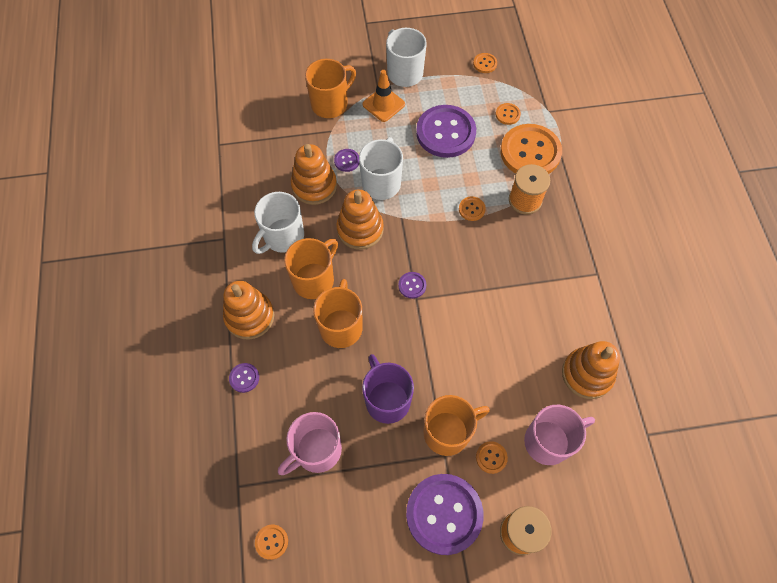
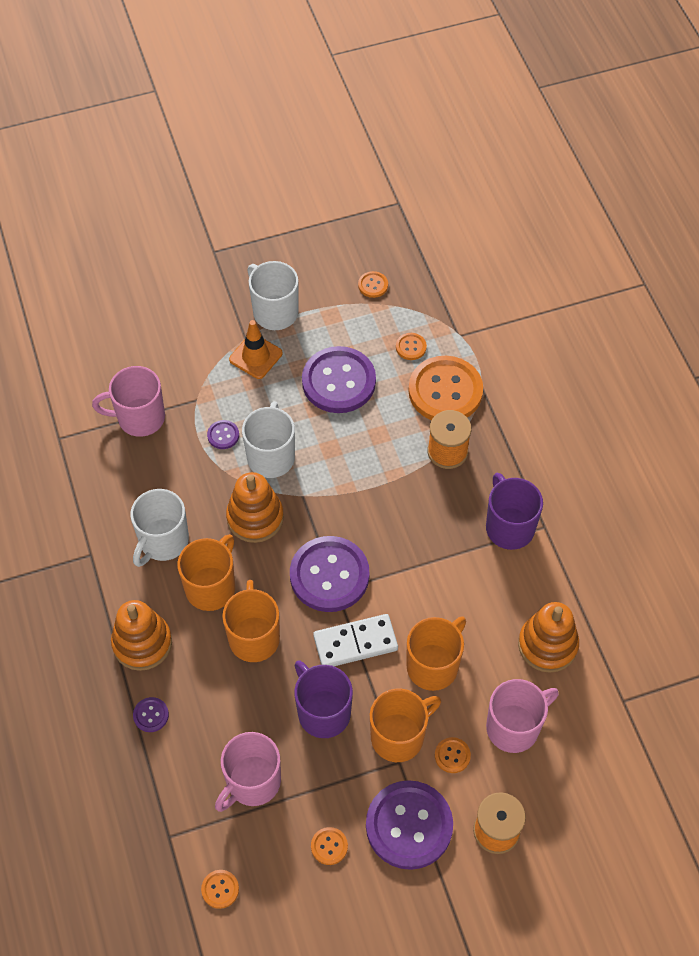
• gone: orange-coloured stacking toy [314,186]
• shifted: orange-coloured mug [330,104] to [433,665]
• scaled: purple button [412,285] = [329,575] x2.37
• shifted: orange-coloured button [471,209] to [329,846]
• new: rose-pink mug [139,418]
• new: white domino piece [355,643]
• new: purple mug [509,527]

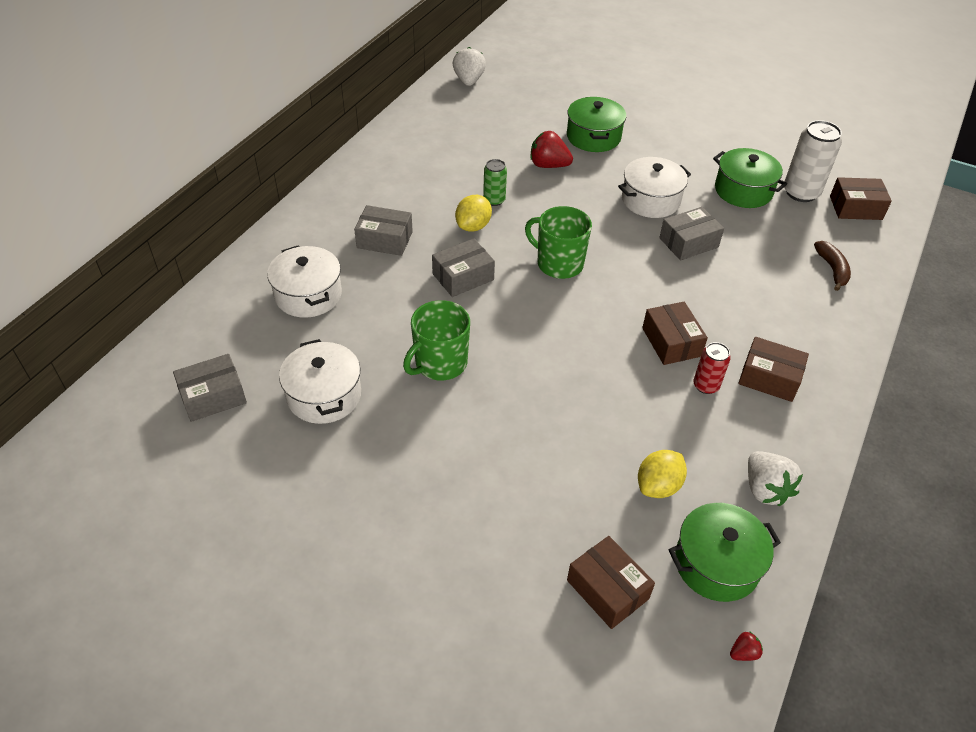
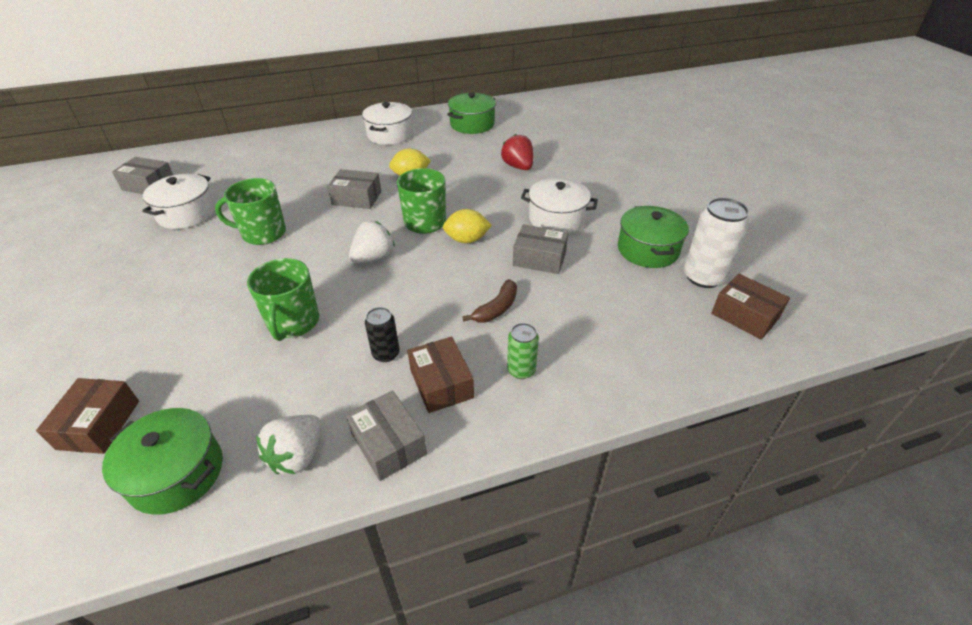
• shifted: white pot [308,295] to [390,134]
• shifted: grey parcel [384,240] to [388,443]
• shifted: white toy strawberry [469,81] to [373,257]
• shifted: green can [494,200] to [521,370]
• shifted: green pot [593,137] to [472,124]
• shifted: yellow citrus fruit [658,486] to [467,240]
• gone: dark brown parcel [671,342]
• repainted: crimson can [706,385] to black can [386,354]
• gone: crimson toy strawberry [743,653]
• shifted: dark brown banana fruit [832,269] to [496,308]
• new: green mug [293,322]

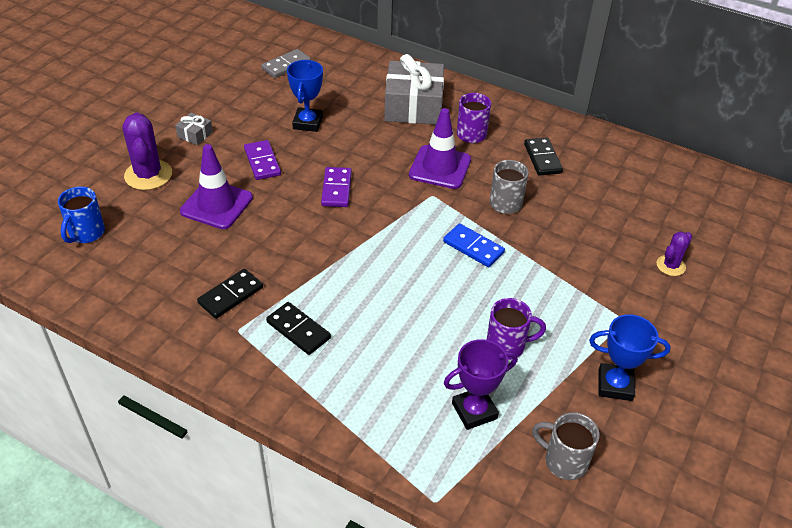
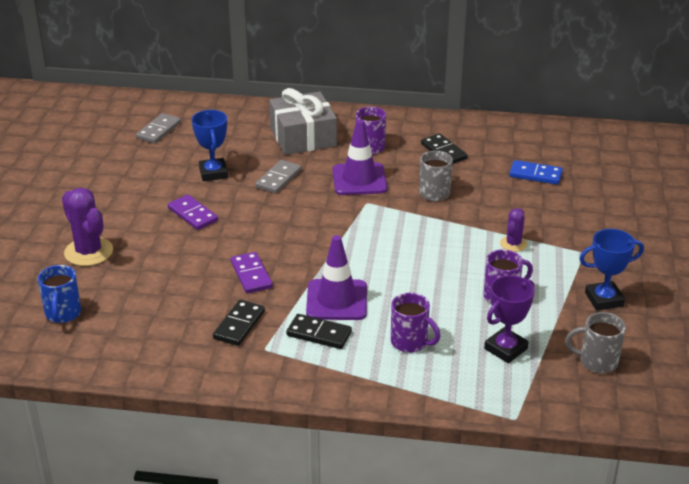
• gone: grey gift [195,134]
• shifted: purple traffic cone [216,205] to [336,300]
• shifted: purple domino piece [336,189] to [251,275]
• shifted: blue domino piece [473,247] to [535,175]
• shifted: purple prickly plant [670,266] to [513,244]
• new: grey domino piece [278,179]
• new: purple mug [410,342]

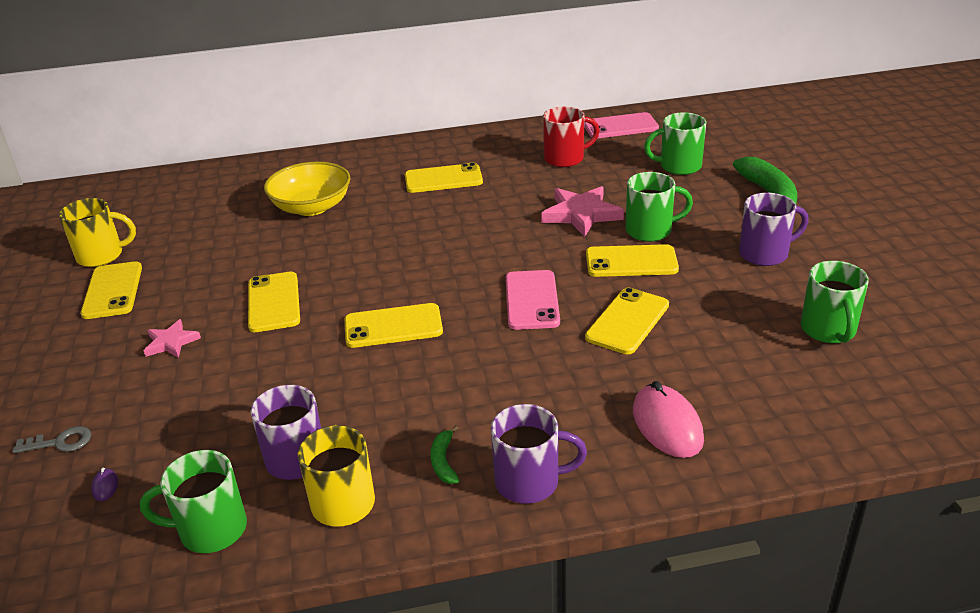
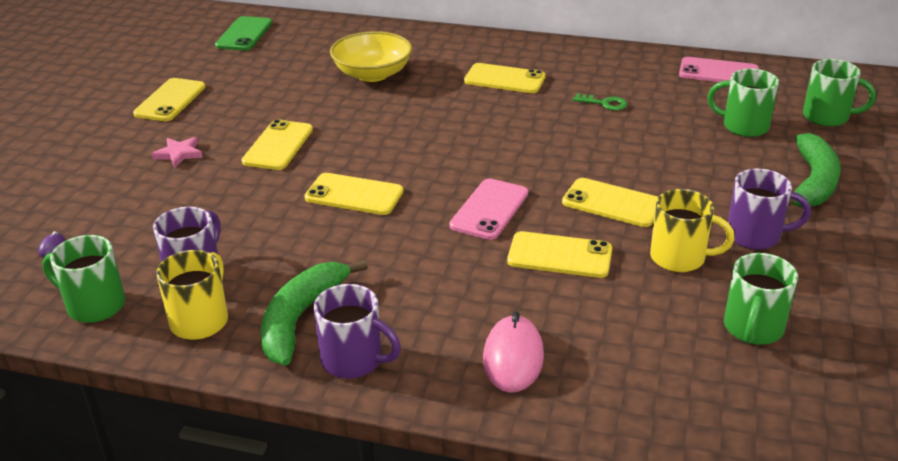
• gone: grey door key [60,442]
• shifted: yellow mug [102,255] to [679,258]
• scaled: green banana fruit [443,461] = [301,318] x2.23
• gone: rose-pink five-pointed star [581,214]
• gone: crimson mug [565,158]
• rotated: yellow mobile phone [627,321] = [559,255] 45 degrees clockwise
• shifted: green mug [650,230] to [827,117]
• new: green mobile phone [244,34]
• new: green door key [604,103]

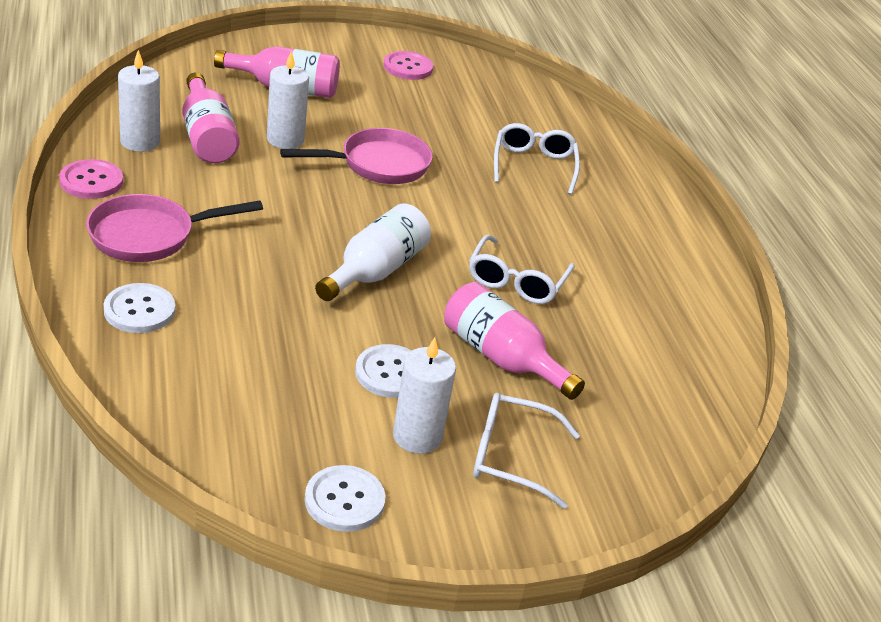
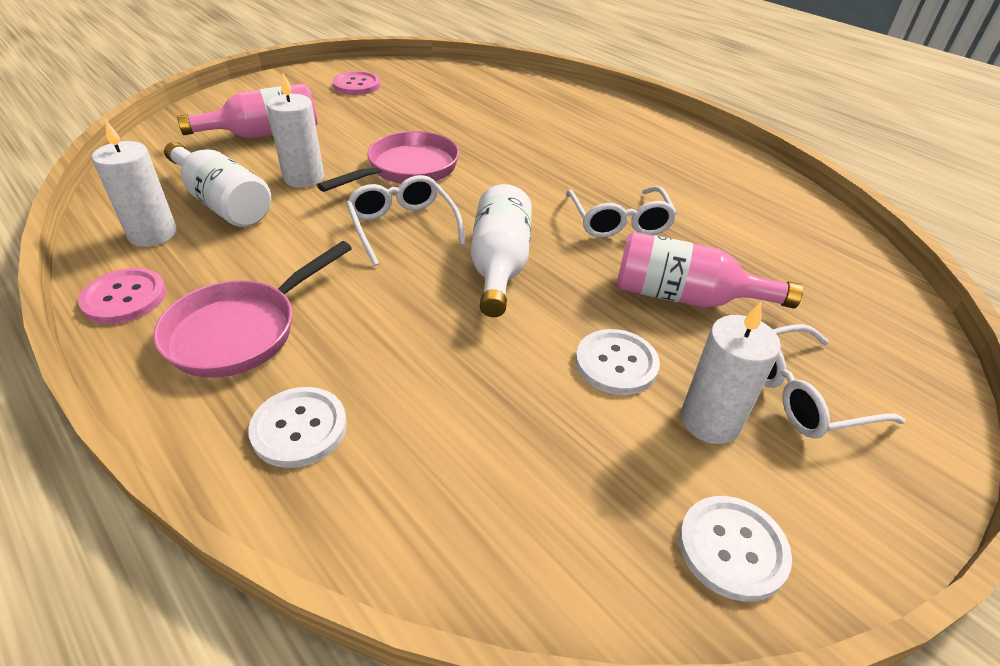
• repainted: rose-pink bottle [207,137] to white bottle [223,203]
• shifted: white eyeglasses [534,165] to [403,227]

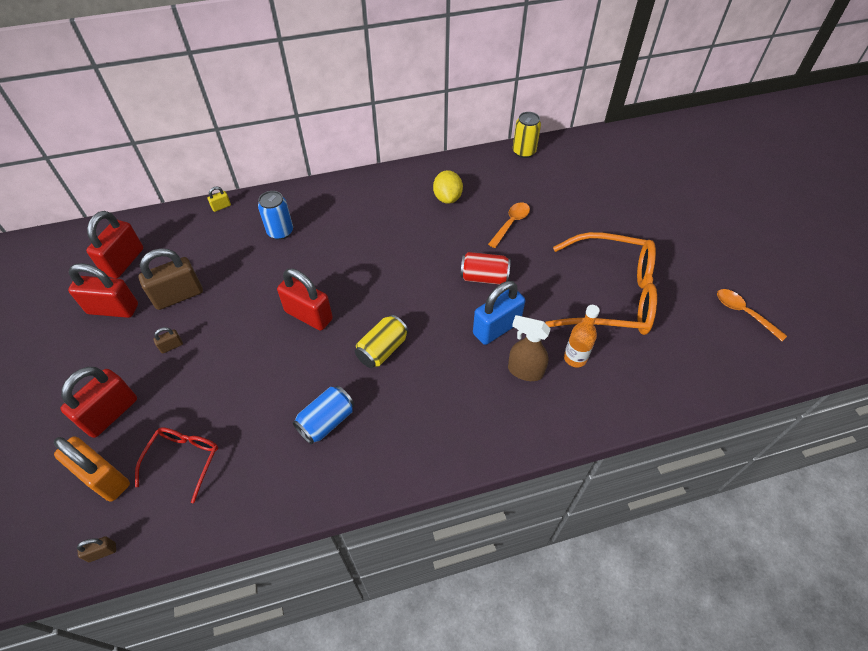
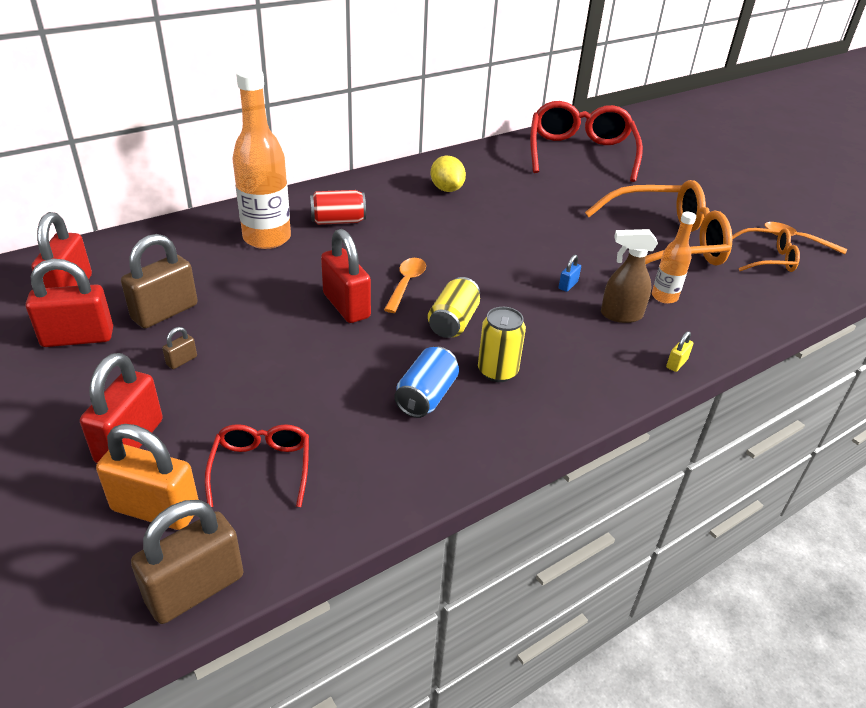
• scaled: dark brown padlock [102,552] = [195,589] x2.29
• shifted: yellow padlock [221,207] to [676,363]
• swapped: blue can [280,232] to orange-coloured bottle [267,238]
• rotated: crimson padlock [309,315] = [346,306] 45 degrees clockwise
• shifted: crimson can [484,277] to [338,221]
• scaled: blue padlock [496,328] = [568,285] x0.44
• shifted: orange-coloured spoon [511,224] to [406,284]
• shifted: yellow can [524,152] to [497,371]
• new: crimson eyeglasses [580,153]
• new: orange-coloured eyeglasses [767,259]

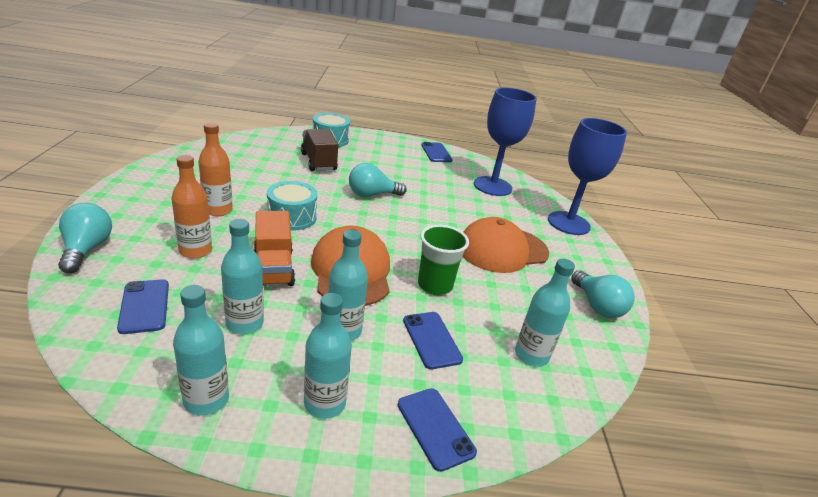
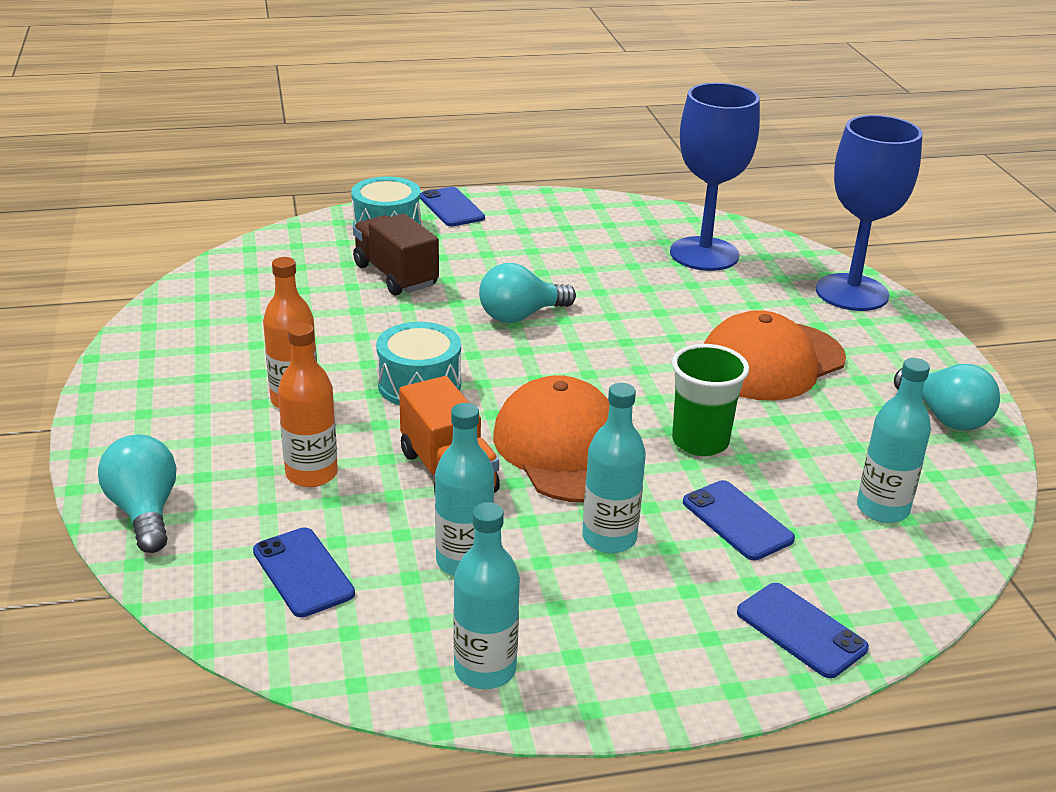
• gone: aqua bottle [325,403]
• shifted: blue mobile phone [436,153] to [451,207]

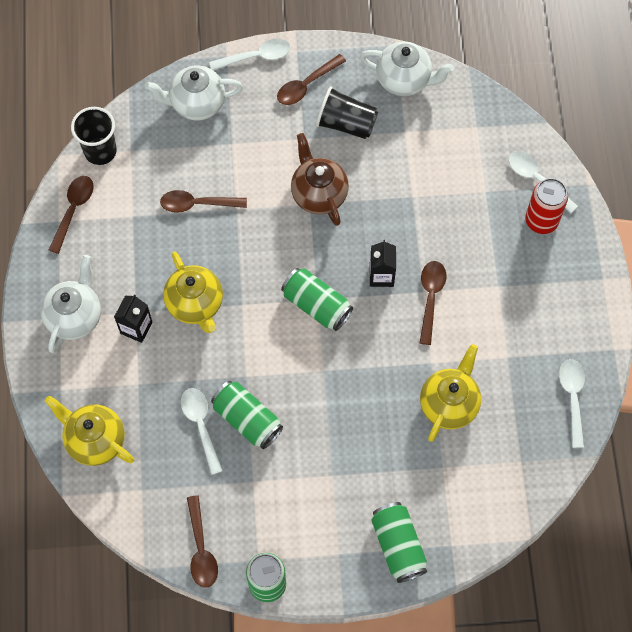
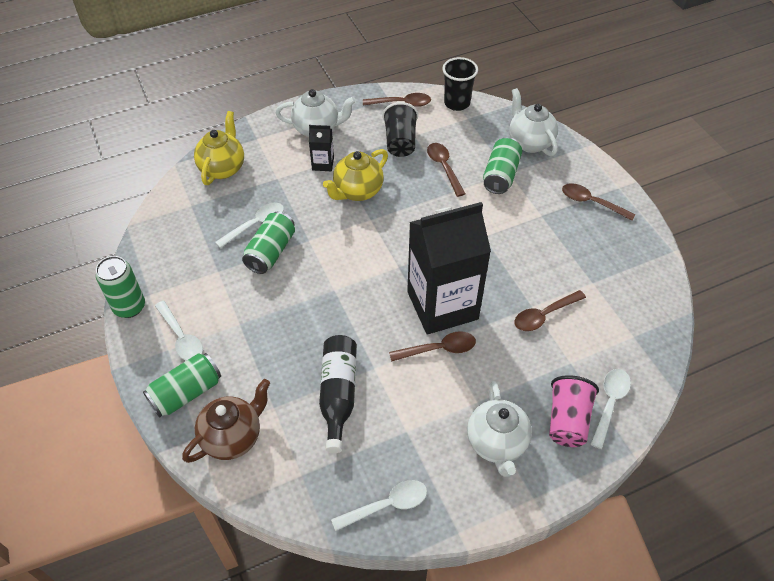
• shifted: dark brown spoon [201,549] to [544,315]
• shifted: white spoon [256,56] to [181,337]
• shifted: green can [316,305] to [500,175]
• shifted: dark brown tea pot [318,194] to [233,437]
• shifted: black tumbler [346,124] to [400,142]
• shifted: white tea pot [404,80] to [496,443]
• scaled: black milk carton [381,275] = [442,305] x2.42
• swapped: yellow tea pot [449,404] to black bottle [338,394]
• swapped: crimson can [541,221] to rose-pink tumbler [567,420]

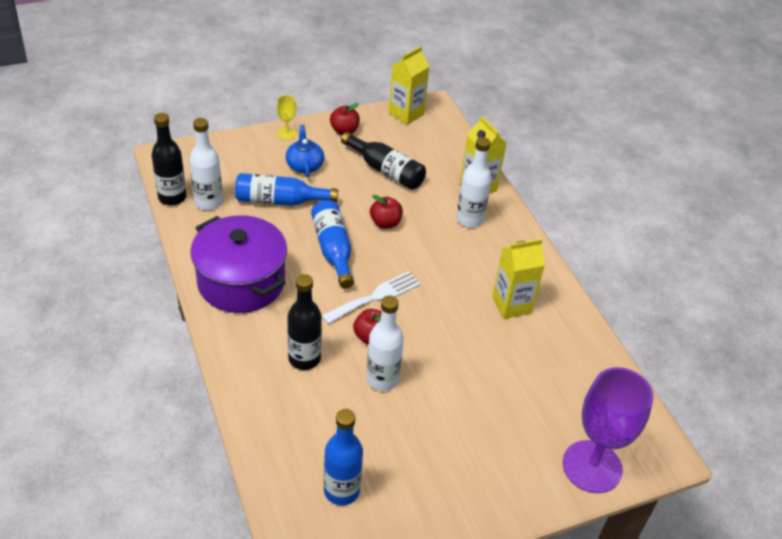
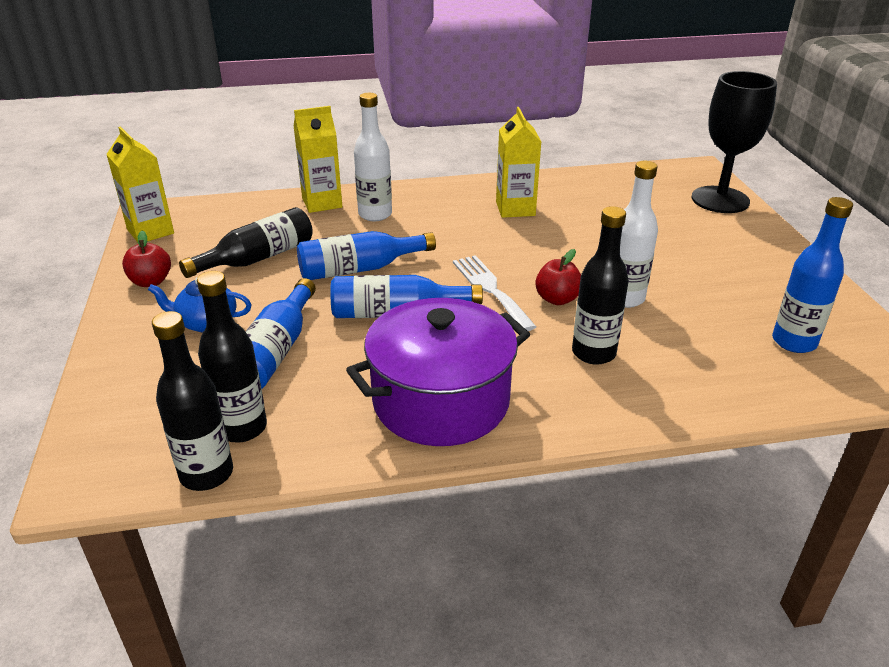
• repainted: white bottle [208,202] to black bottle [242,428]
• gone: yellow goblet [287,134]
• swapped: crimson toy apple [385,223] to blue bottle [360,269]
• repainted: purple goblet [592,466] to black goblet [720,200]

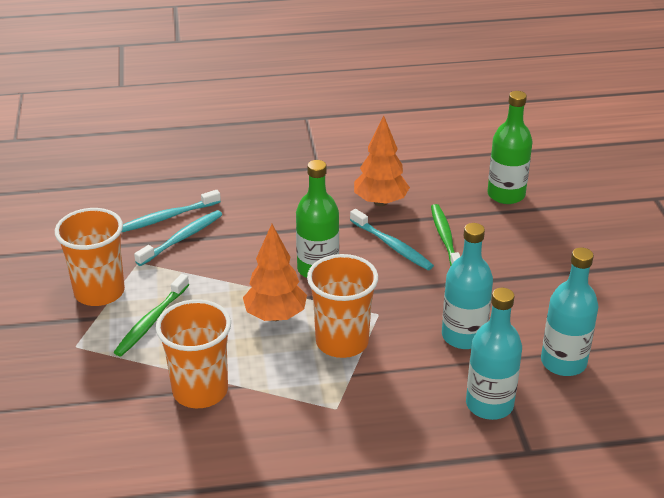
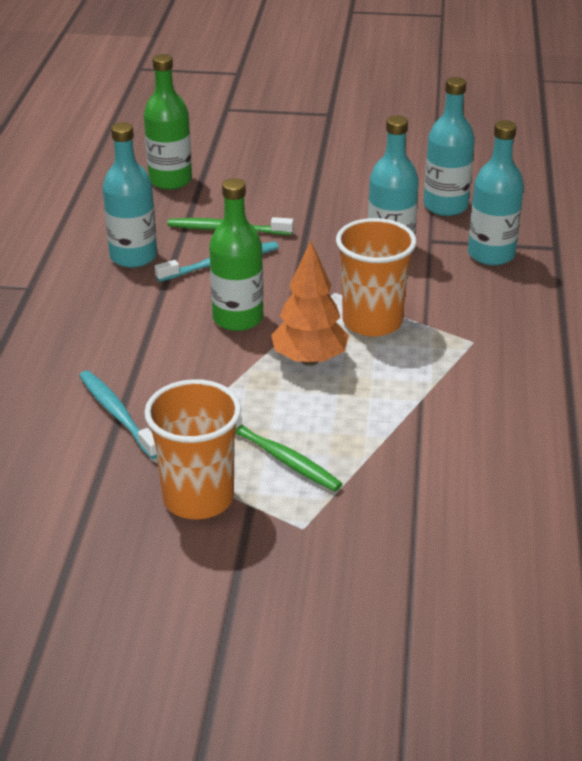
• gone: aqua dental brush [168,217]
• gone: orange-coloured tumbler [200,391]
• swapped: orange-coloured tree [380,202] to aqua bottle [133,257]

